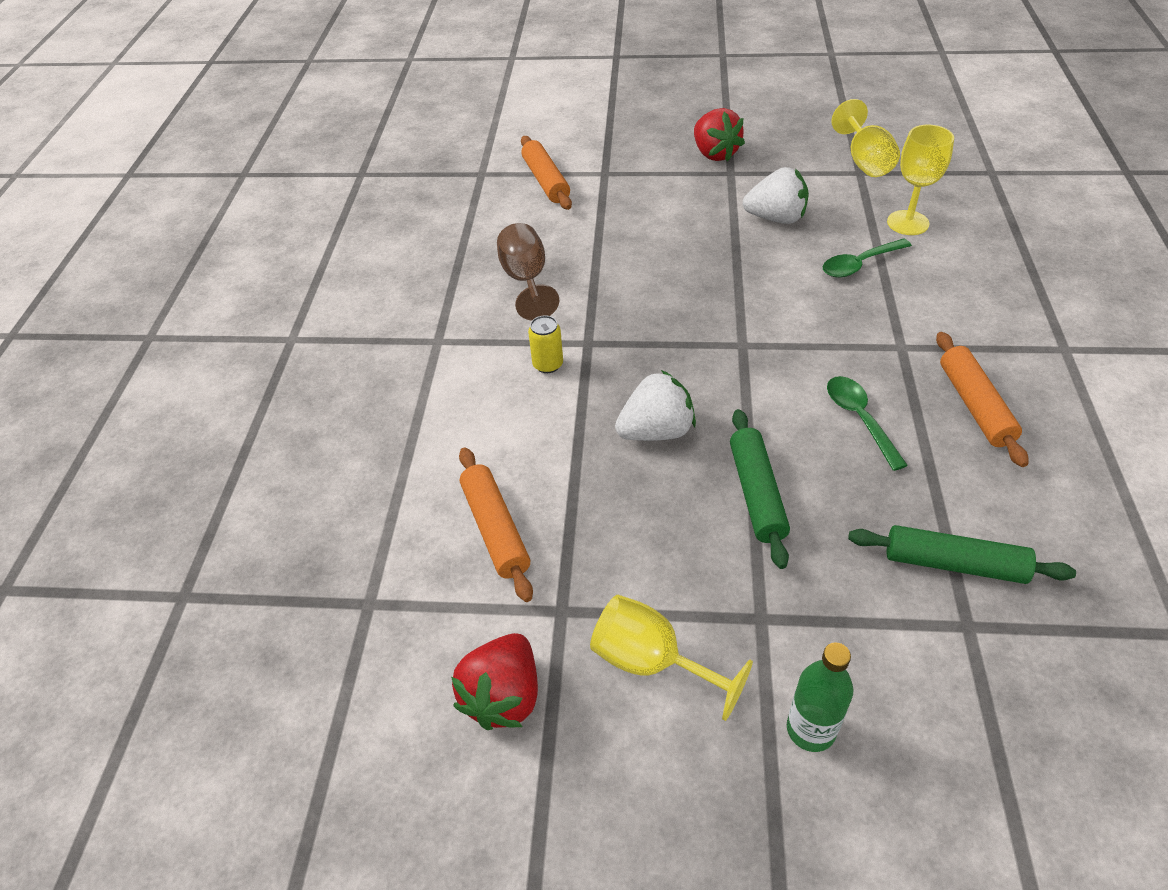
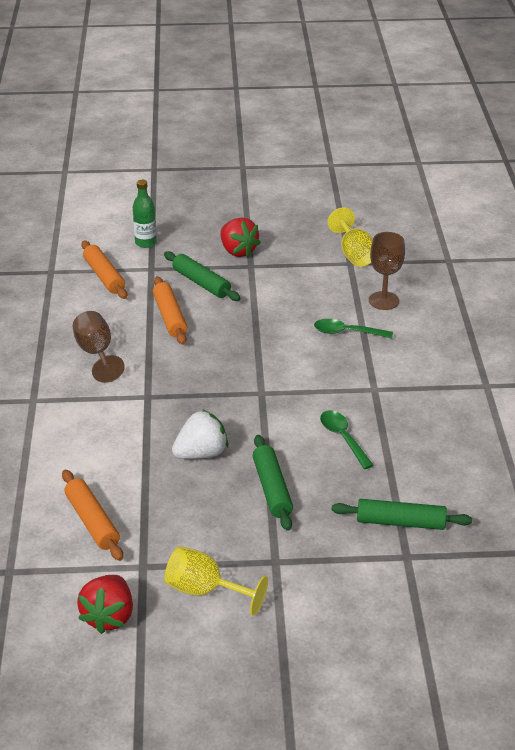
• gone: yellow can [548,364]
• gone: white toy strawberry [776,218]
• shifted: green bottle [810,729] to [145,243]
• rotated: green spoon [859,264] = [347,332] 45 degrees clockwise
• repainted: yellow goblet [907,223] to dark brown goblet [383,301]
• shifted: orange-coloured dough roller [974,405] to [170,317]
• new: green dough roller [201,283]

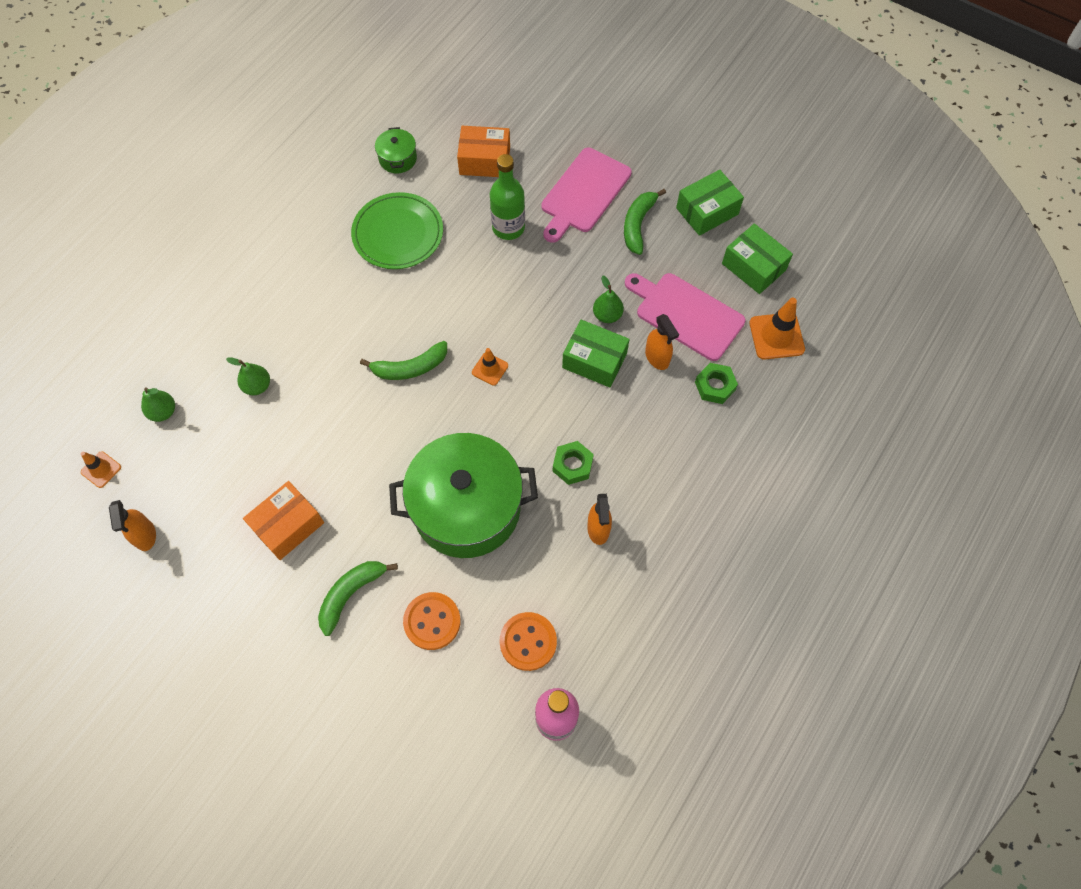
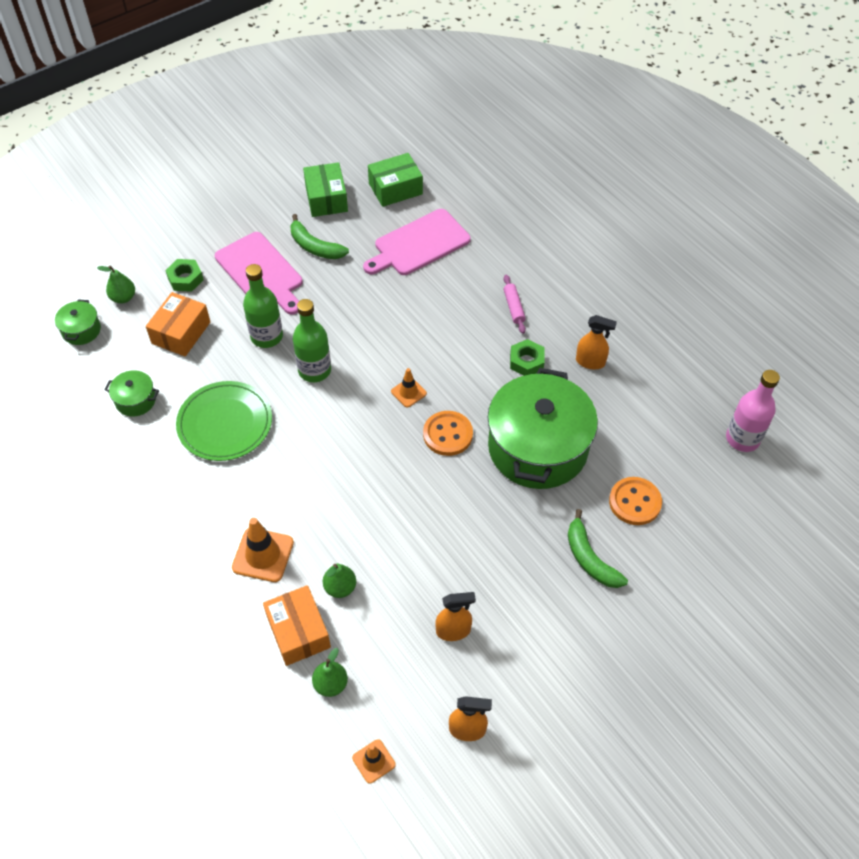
• shifted: orange-coloured parcel [288,525] to [298,631]
• gone: green banana fruit [410,367]
• shifted: orange-coloured button [528,642] to [448,434]
• gone: green parcel [594,360]
• shifted: green toy pear [607,315] to [123,298]
• shifted: orange-coloured sprayer [657,358] to [453,631]
• shifted: green nut [715,386] to [185,279]
• shifted: orange-coloured traffic cone [776,336] to [263,555]
• new: green pot [81,330]
• new: green bottle [314,370]
• new: rose-pink dough roller [513,307]

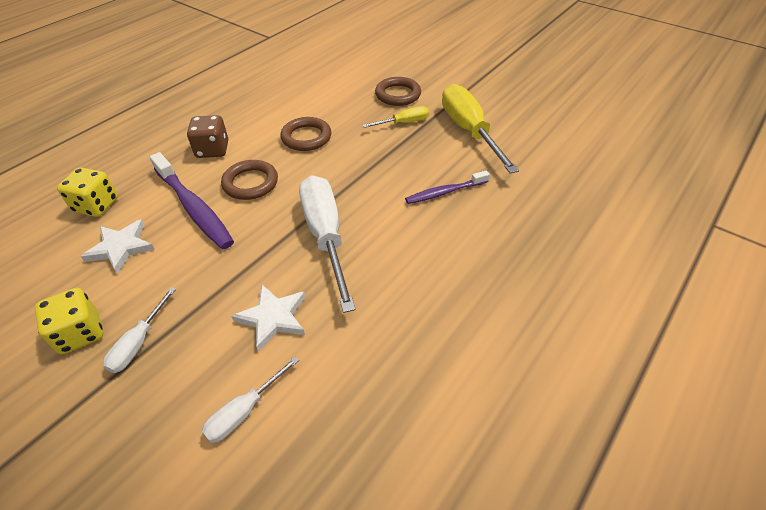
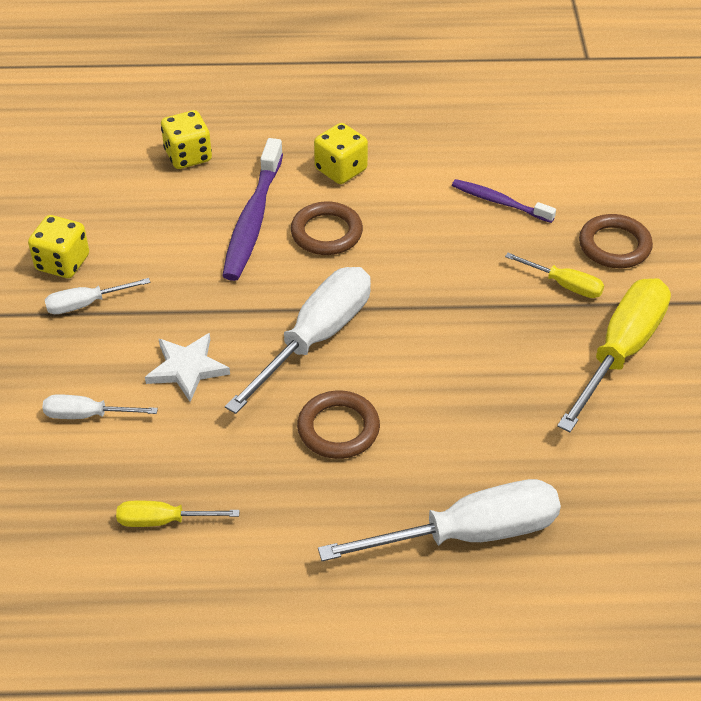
• gone: white five-pointed star [121,247]
• repainted: dark brown die [212,150] to yellow die [341,170]
• shifted: dark brown ring [306,137] to [338,429]
• shifted: purple dental brush [445,192] to [500,202]
• new: yellow hand screwdriver [163,521]
• new: white hand screwdriver [468,534]

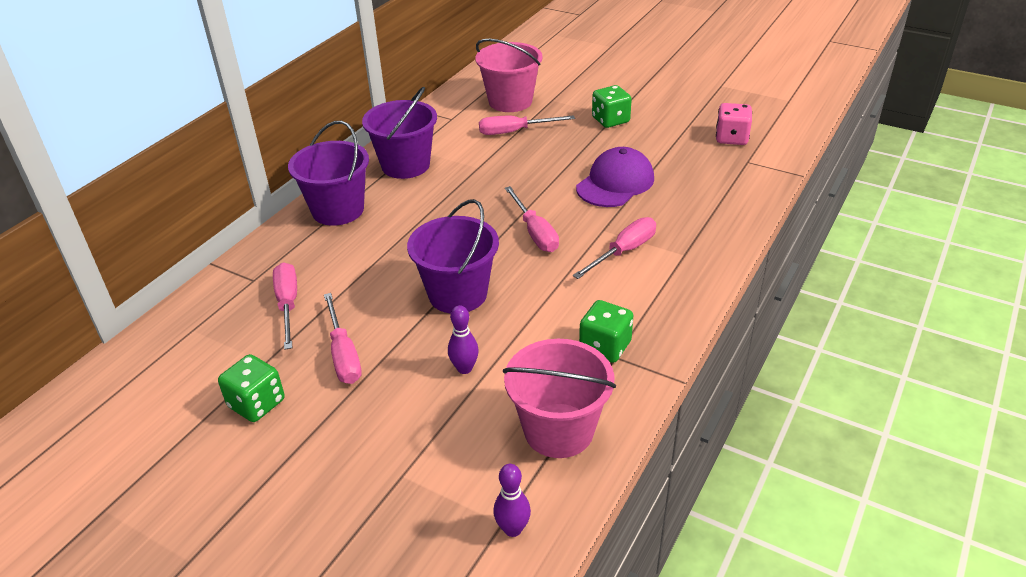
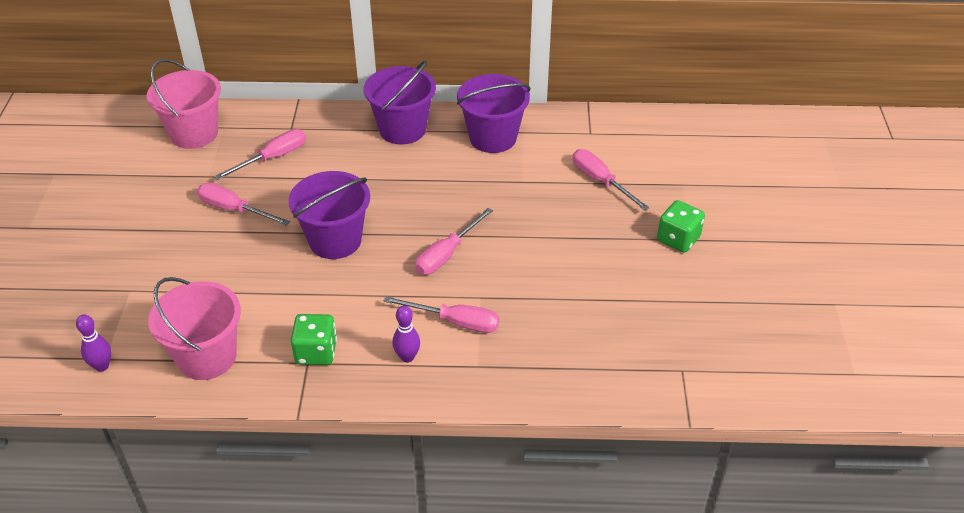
• gone: green die [257,403]
• rotated: rose-pink hand screwdriver [343,354] = [234,209] 75 degrees clockwise
• shifted: purple skittle [464,368] to [407,357]
• shifted: rose-pink pail [510,101] to [194,133]
• gone: purple peaked cap [615,183]
• gone: rose-pink die [731,138]

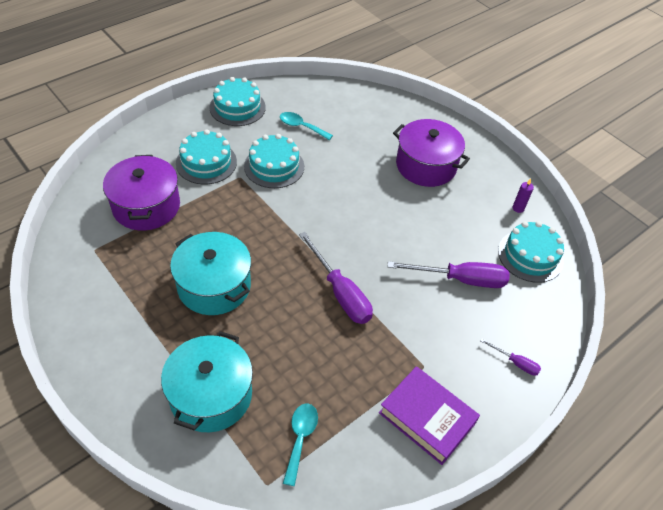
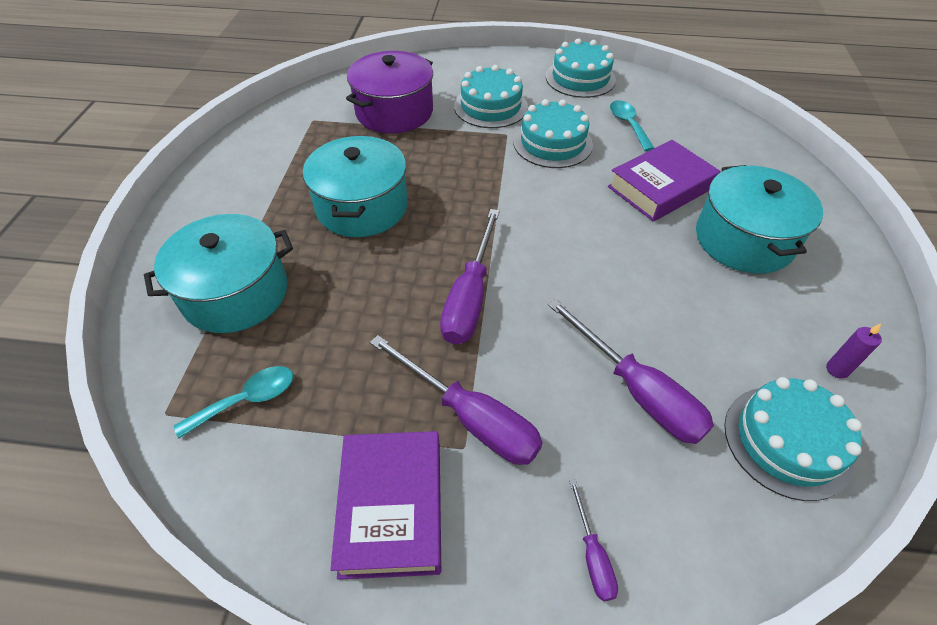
• repainted: purple pot [426,165] to aqua pot [743,239]
• new: purple hand screwdriver [470,417]
• new: purple hardback [660,187]

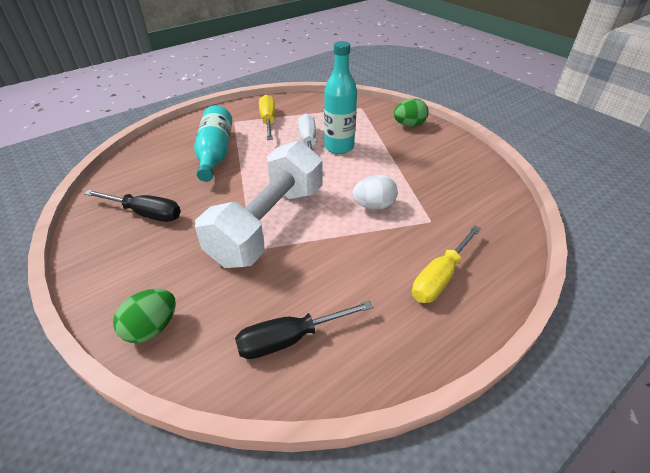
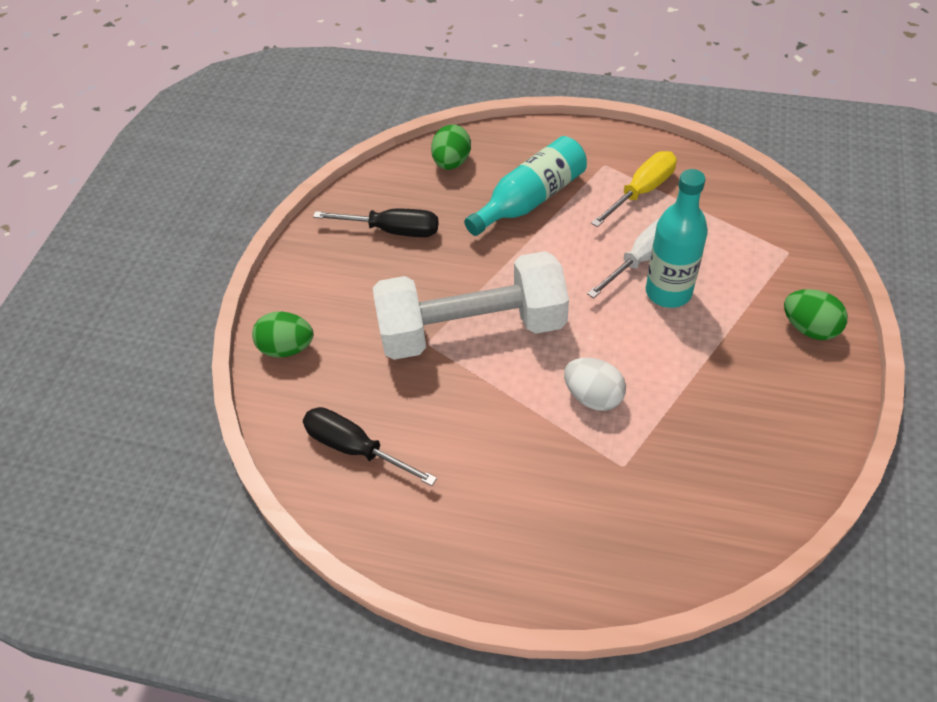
• rotated: black hand screwdriver [146,214] = [393,230] 60 degrees counterclockwise
• gone: yellow hand screwdriver [439,278]
• new: green egg [451,162]

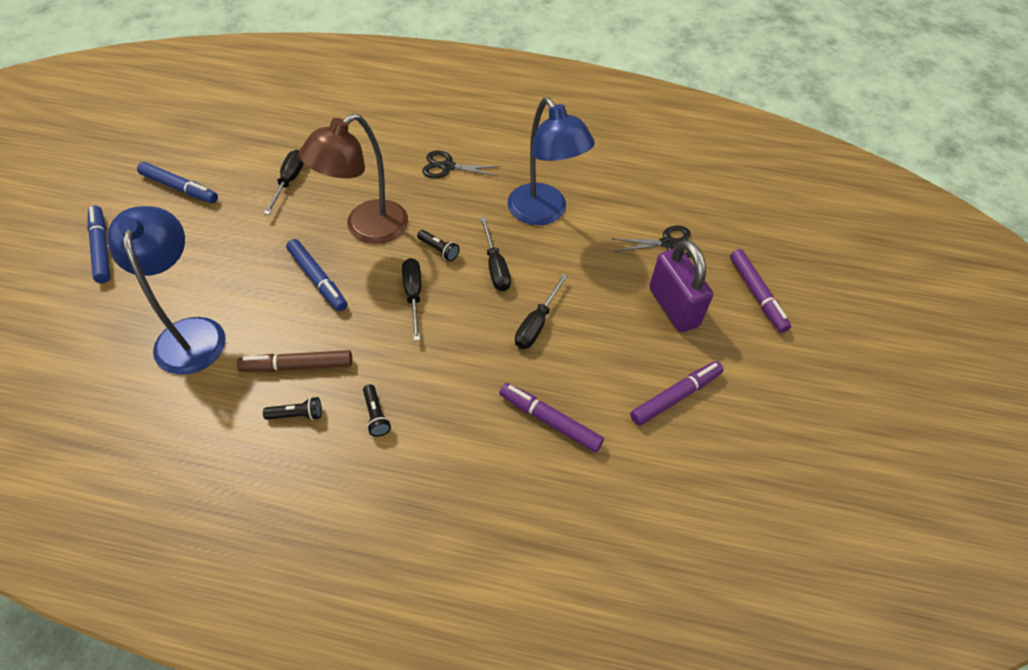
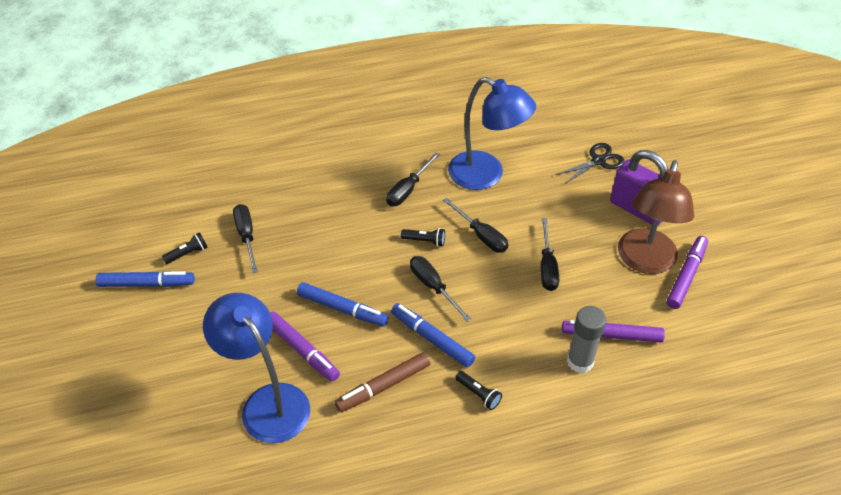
• shifted: blue felt pen [102,248] to [432,339]
• shifted: black flashlight [297,415] to [187,253]
• shifted: dark brown reading lamp [366,229] to [645,261]
• gone: black scissors [447,167]
• shifted: purple felt pen [757,294] to [302,350]
• new: black hand screwdriver [408,189]
• new: grey stick of glue [580,361]

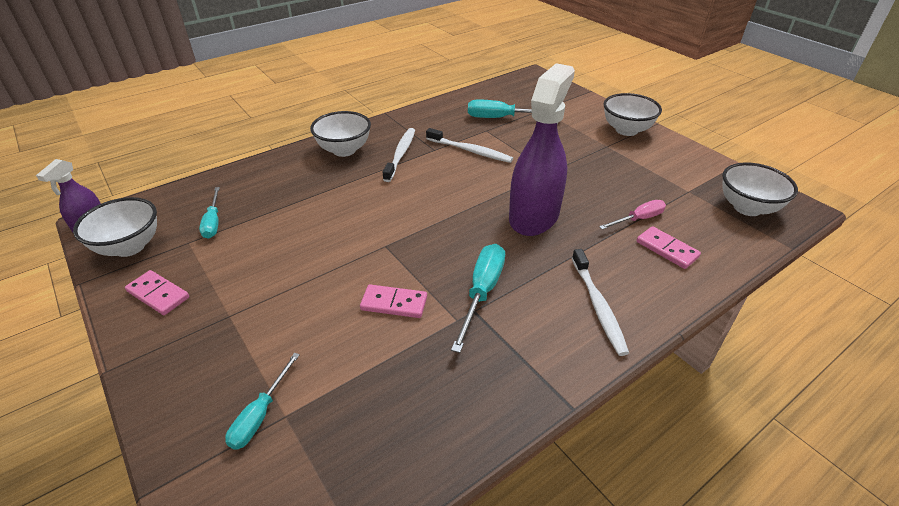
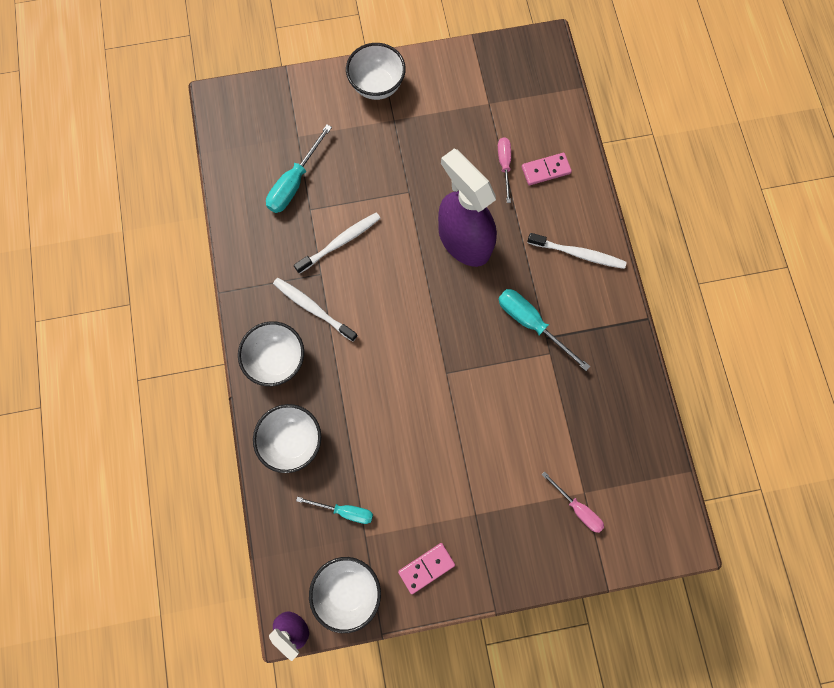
• repainted: aqua hand screwdriver [260,414] to rose-pink hand screwdriver [577,508]
• gone: rose-pink domino piece [394,303]
• shifted: white serving bowl [747,208] to [293,440]

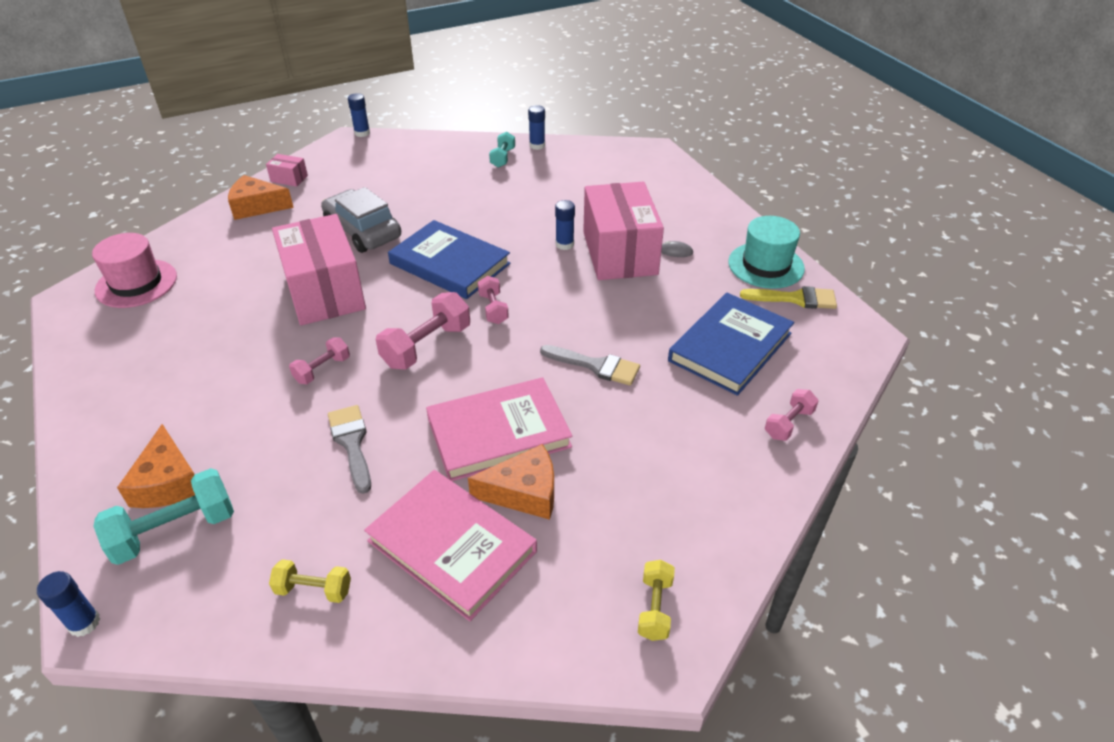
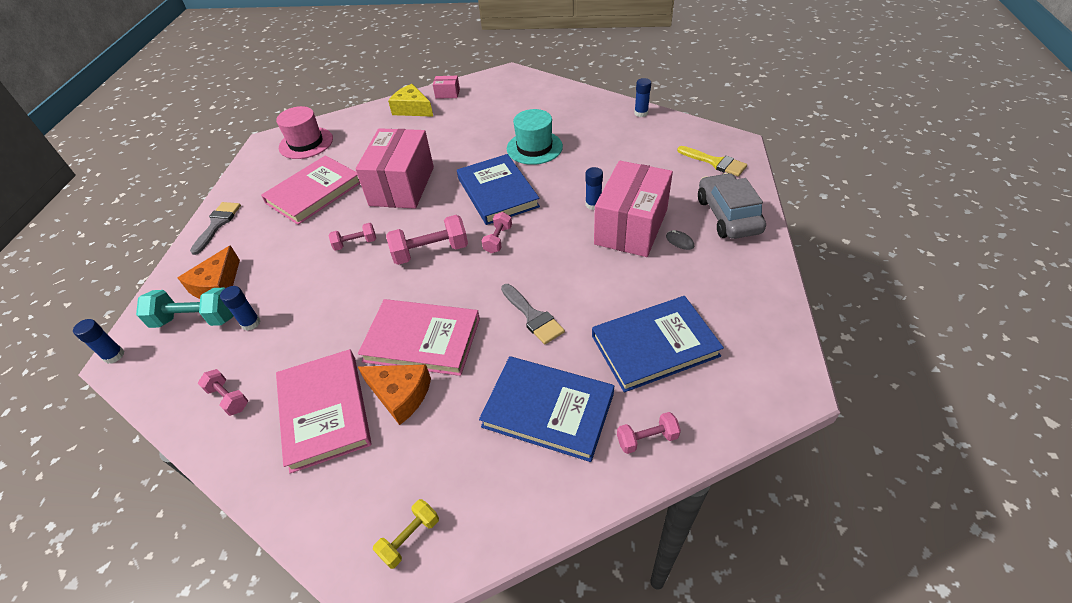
• repainted: orange-coloured cheese [257,206] to yellow cheese [412,109]
• rotated: rose-pink parcel [289,178] = [447,94] 45 degrees counterclockwise
• repainted: yellow hand weight [314,590] to rose-pink hand weight [228,398]
• shifted: grey automobile [363,231] to [728,215]
• shifted: grey paintbrush [351,443] to [217,224]
• shifted: blue stick of glue [362,133] to [251,323]
• gone: aqua hand weight [502,158]
• shifted: aqua top hat [766,265] to [534,147]
• shifted: yellow paintbrush [795,299] to [715,162]
• new: rose-pink hardback [314,193]
• new: blue hardback [548,410]

